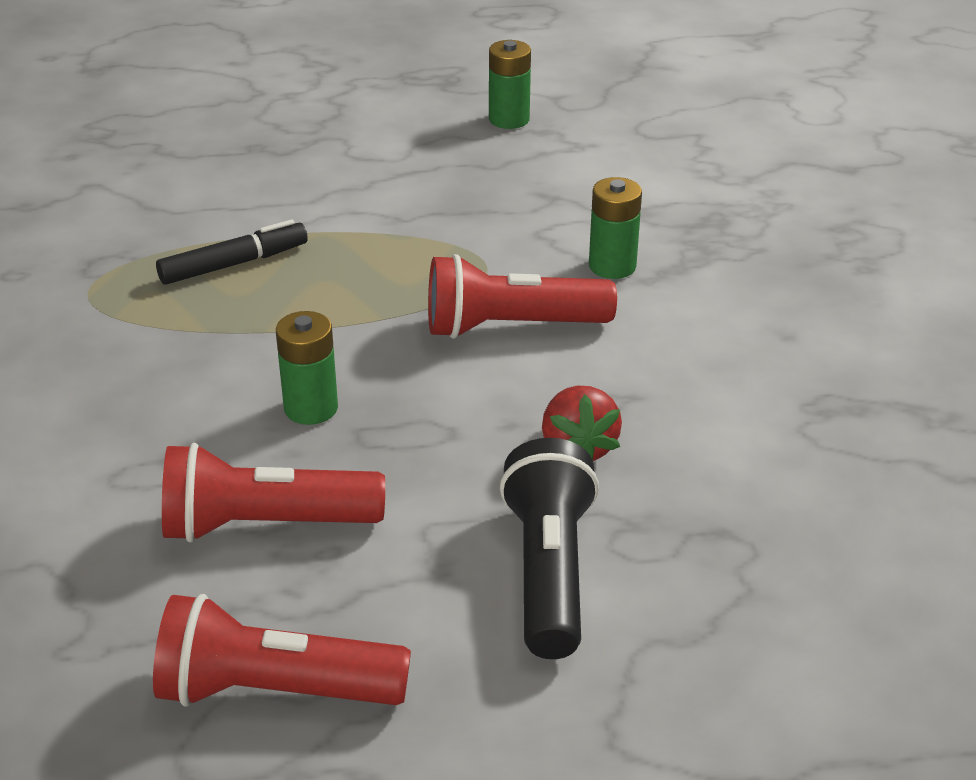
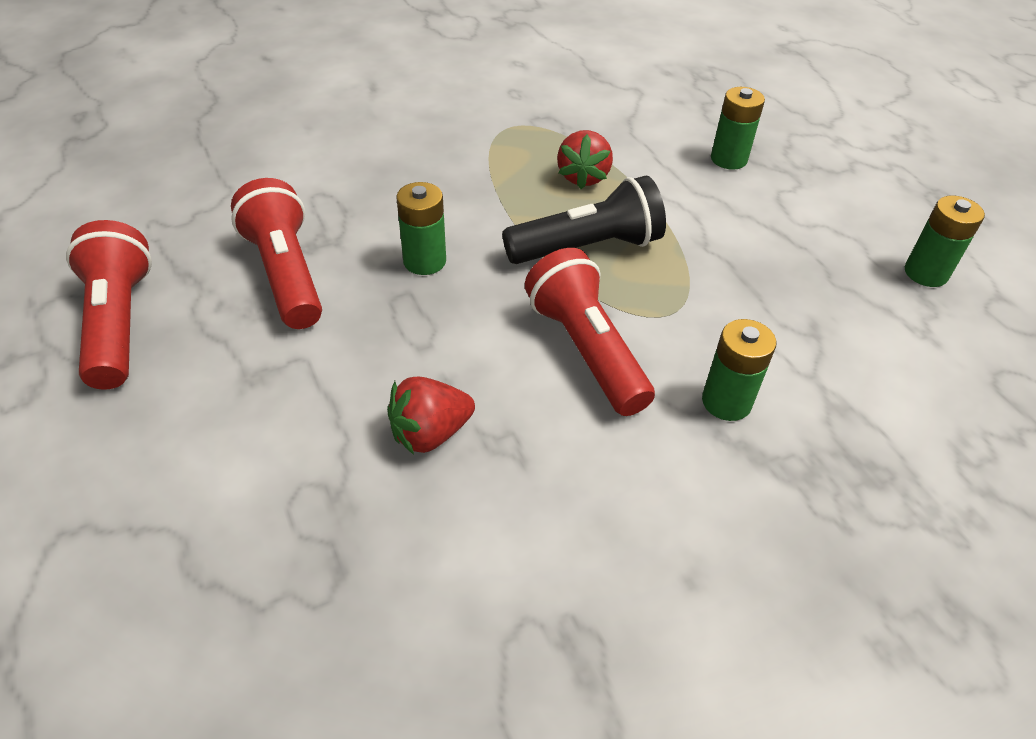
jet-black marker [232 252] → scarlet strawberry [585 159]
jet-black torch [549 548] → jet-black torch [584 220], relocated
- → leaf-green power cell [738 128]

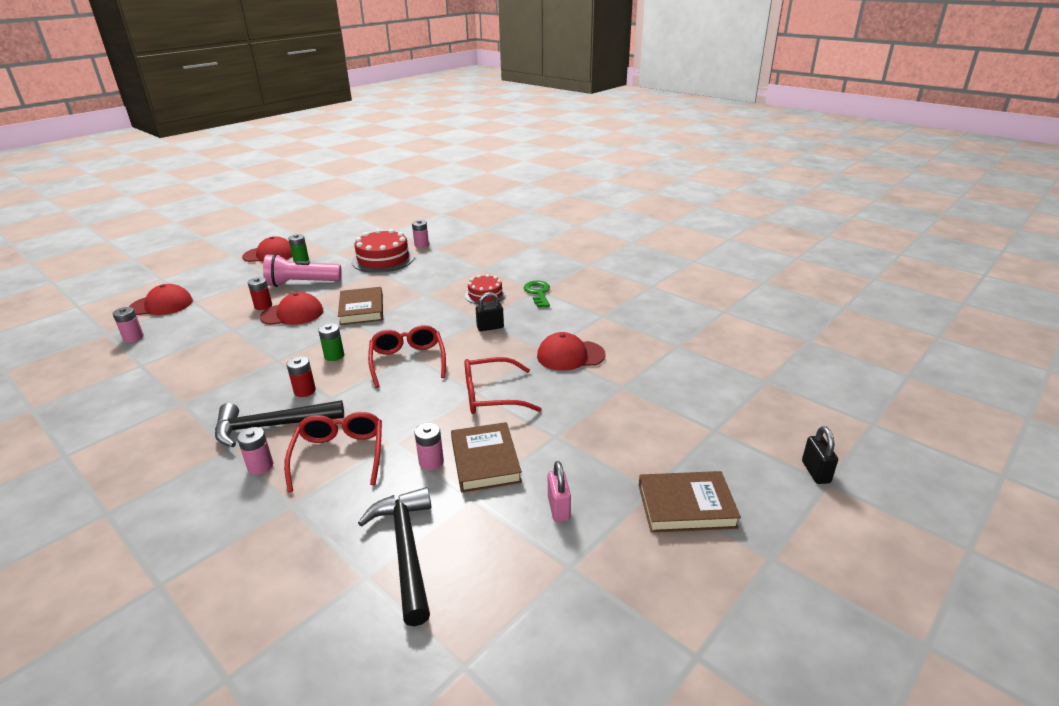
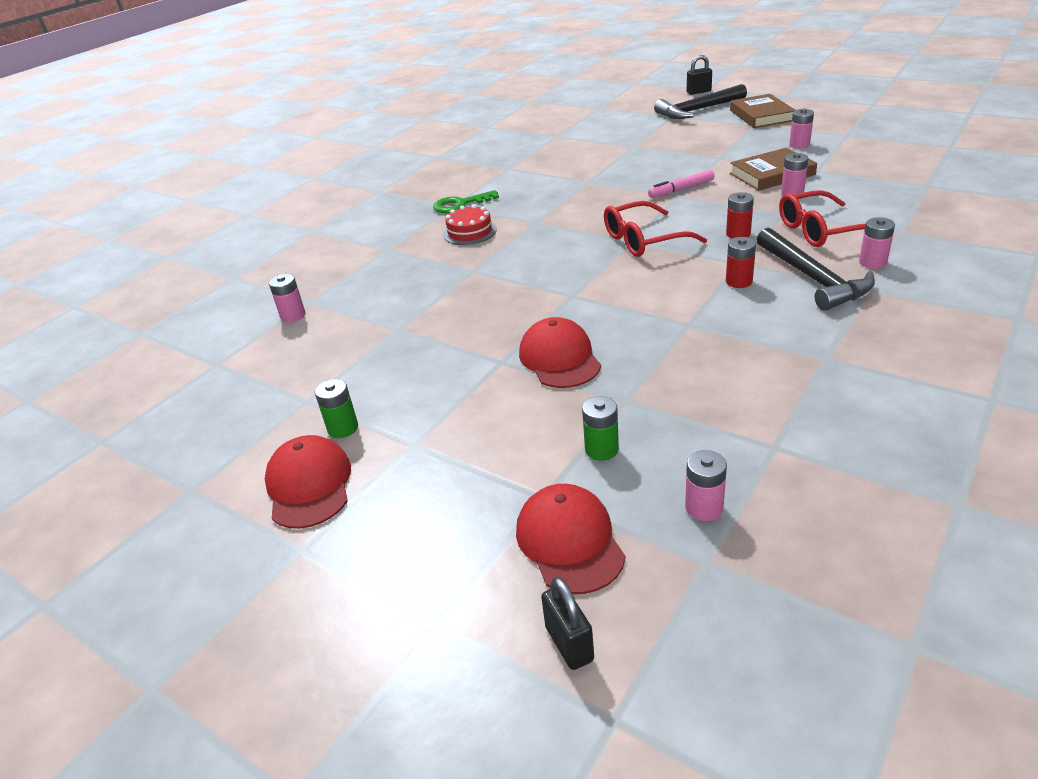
scarlet layer cake [383 251] → -
pink torch [302 270] → -
scarlet power cell [260 293] → scarlet power cell [740 215], relocated
dark brown hardback [360 306] → -
jet-black padlock [490 311] → jet-black padlock [567 623], relocated
leaf-green power cell [331 342] → leaf-green power cell [600 428], relocated
scarlet cap [571 351] → -
scarlet spectacles [503 385] → pink marker [681 184]
pink padlock [559 491] → pink power cell [801 128]
jet-black carpenter's hammer [394 556] → jet-black carpenter's hammer [700 101], relocated

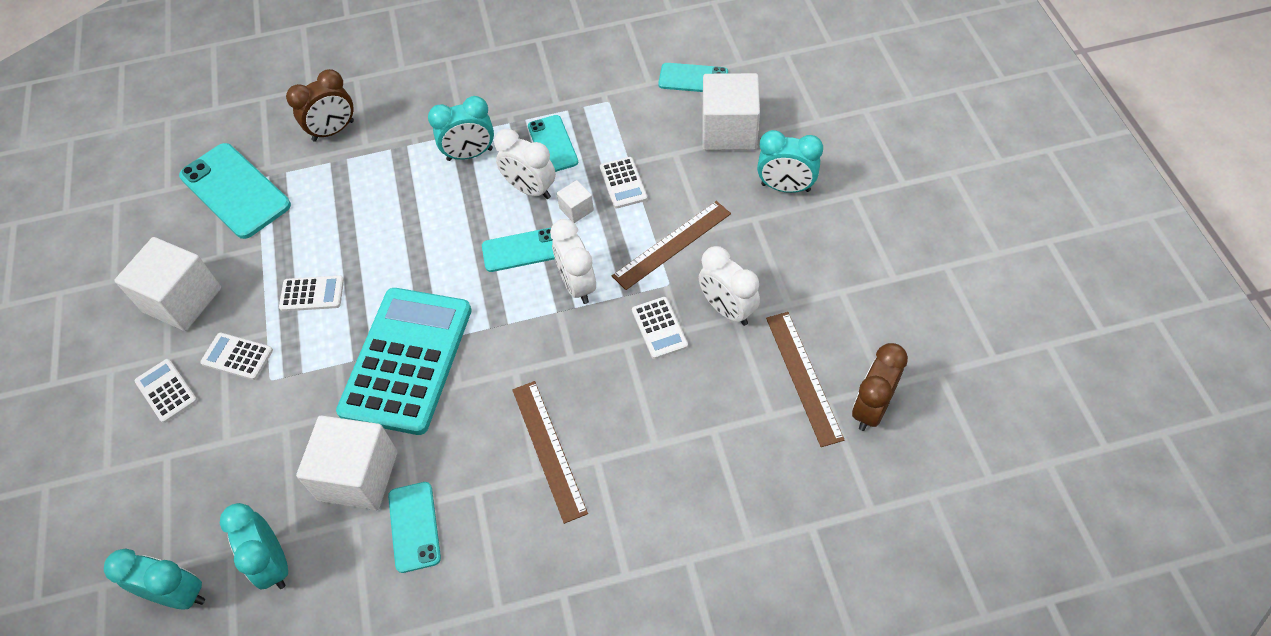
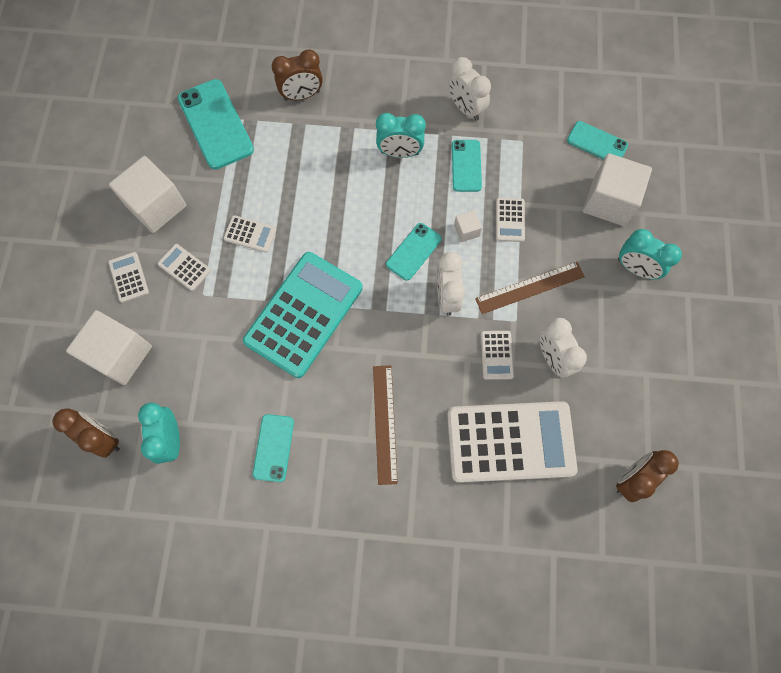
pure white alarm clock [525 164] → pure white alarm clock [469 89], relocated
aqua smartphone [518 250] → aqua smartphone [414 252], 60 degrees counterclockwise
dark brown straightedge [805 379] → -
pure white cube [347 462] → pure white cube [109 347], relocated
aqua alarm clock [154 579] → dark brown alarm clock [86 433]
- → pure white pocket calculator [512 442]

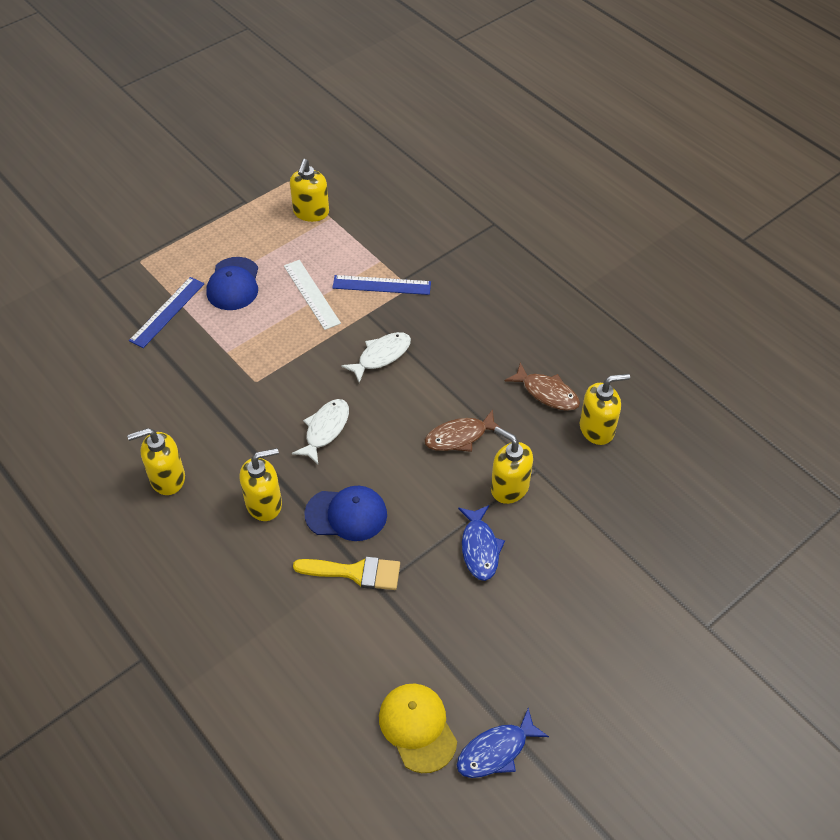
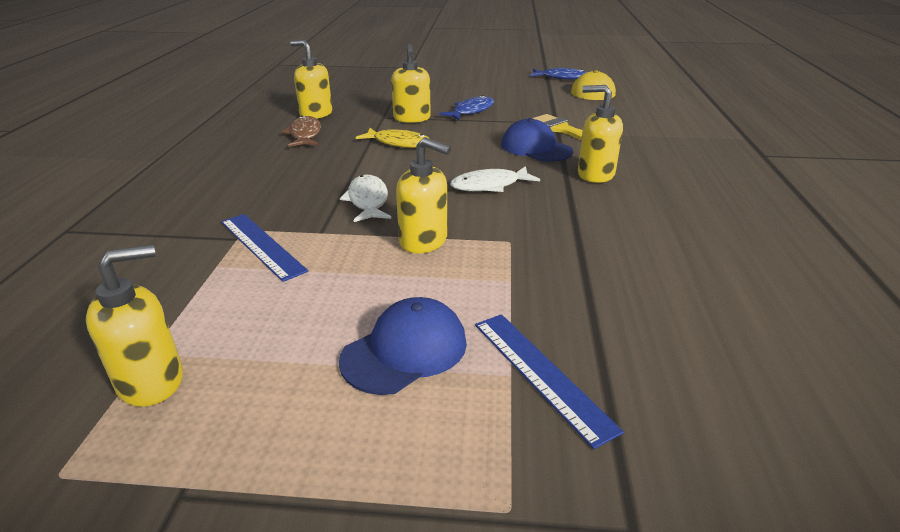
pure white straightedge [312 295] → -
blue straightedge [166 312] → blue straightedge [549 381], 75 degrees clockwise
pure white fish figure [376 357] → pure white fish figure [365 198], 75 degrees clockwise
dark brown fish figure [463 430] → bright yellow fish figure [393 138]
bright yellow soap pump [156 461] → bright yellow soap pump [423 195], relocated

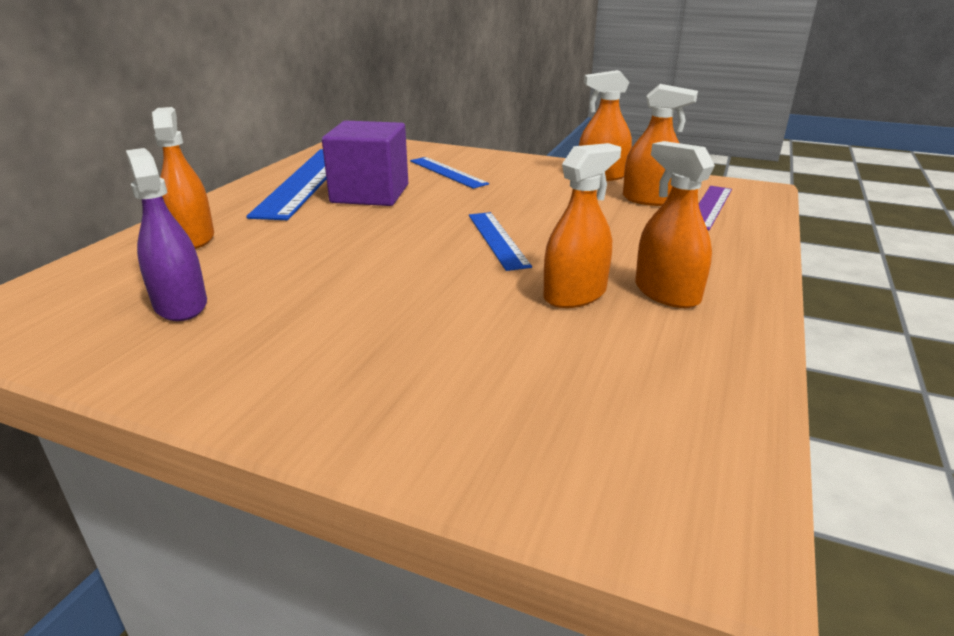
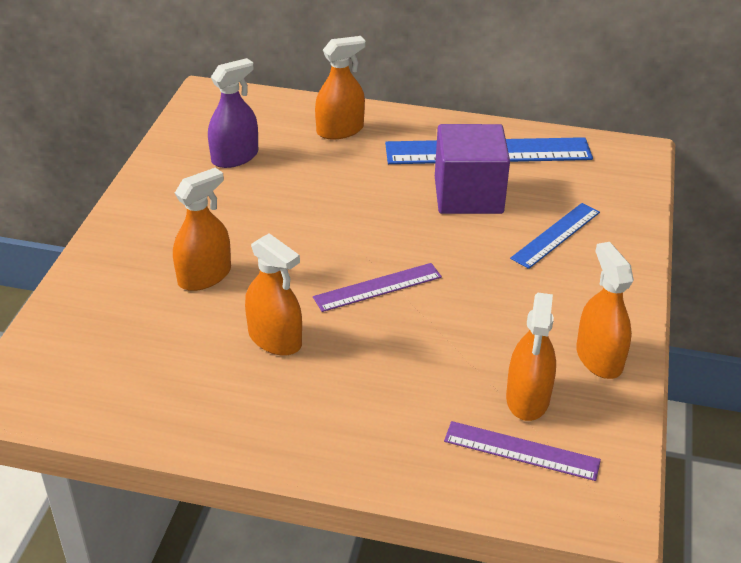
bright orange sprayer [675 224] → bright orange sprayer [202 229], relocated
blue straightedge [500 241] → purple straightedge [377 287]

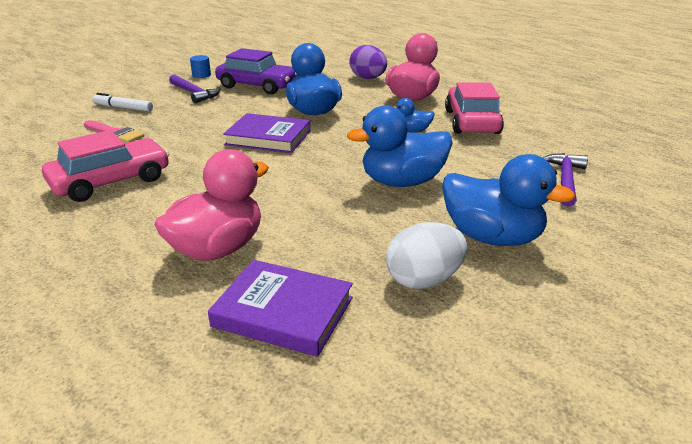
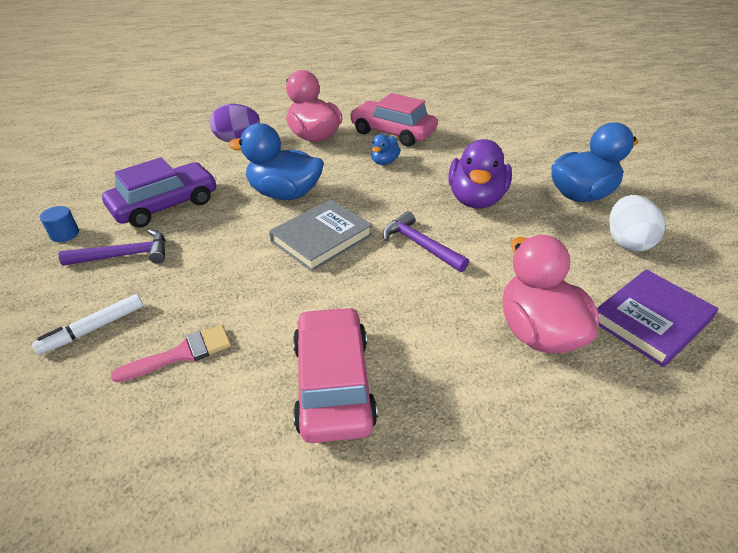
blue duck [400 146] → purple duck [480 173]
purple hardback [266 133] → ash-grey hardback [320 235]
purple carpenter's hammer [565 180] → purple carpenter's hammer [426 241], relocated

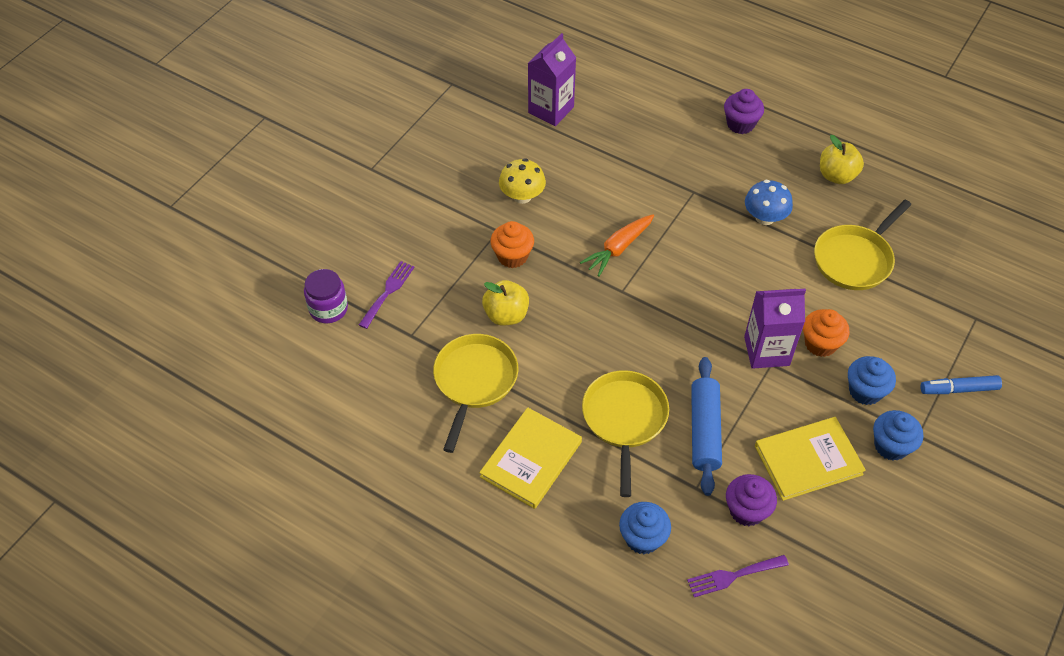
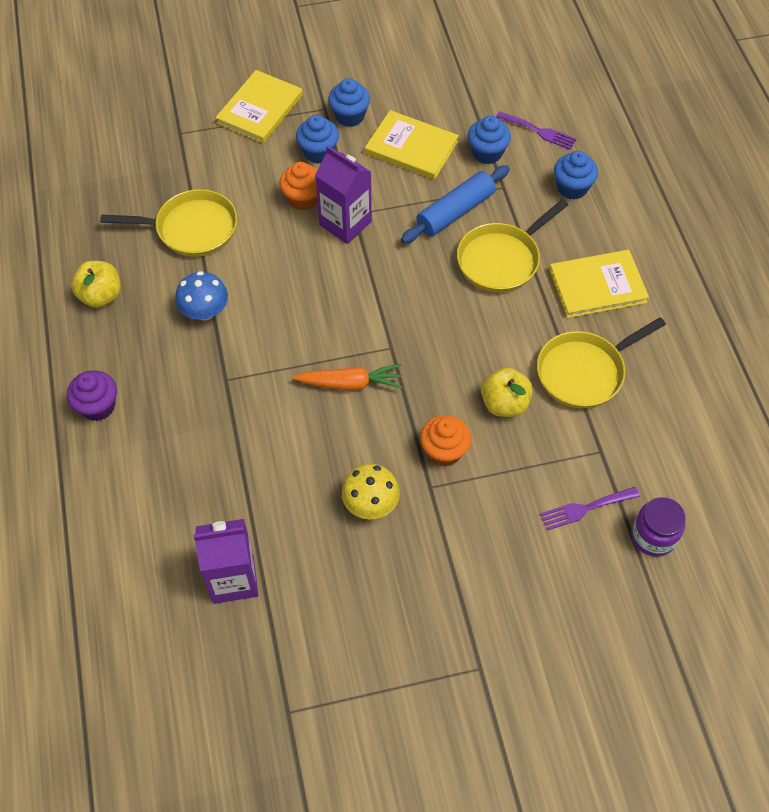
blue marker [961 384] → bright yellow hardback [259 107]
purple fairy cake [751 500] → blue fairy cake [489 140]

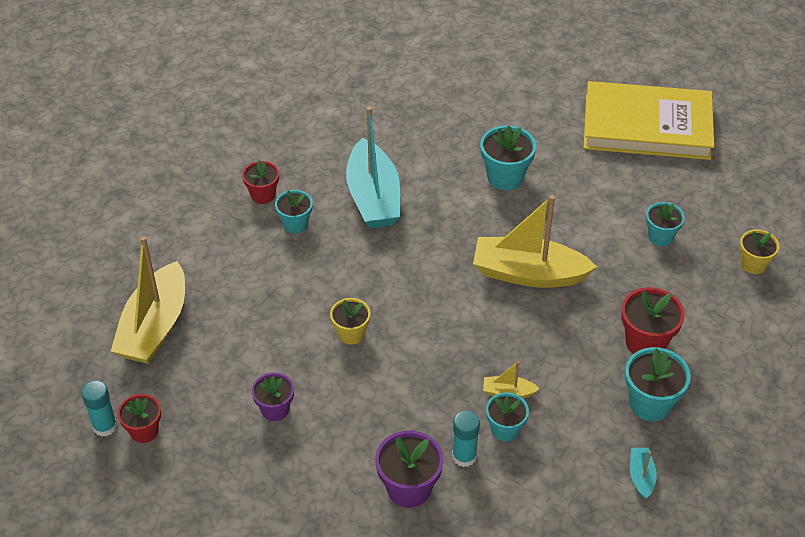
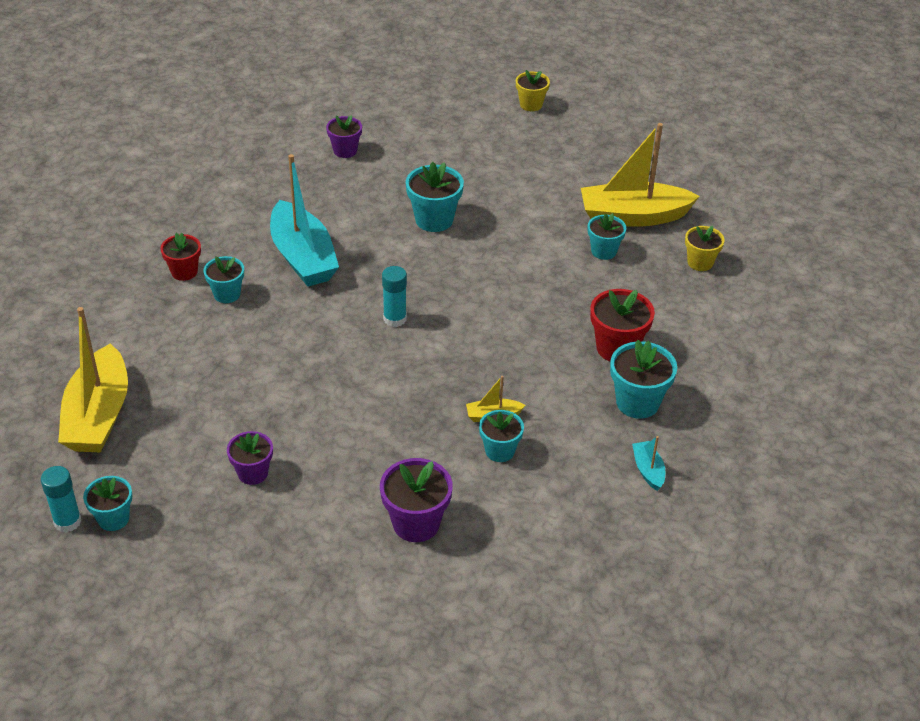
bright yellow hardback [649 120] → -
bright yellow toy boat [535 241] → bright yellow toy boat [640 175], relocated
bright yellow plant pot [350 321] → bright yellow plant pot [533 90], relocated
scarlet plant pot [139 418] → aqua plant pot [107 503]
aqua glue [466 439] → aqua glue [394 296], relocated
- → purple plant pot [344 136]

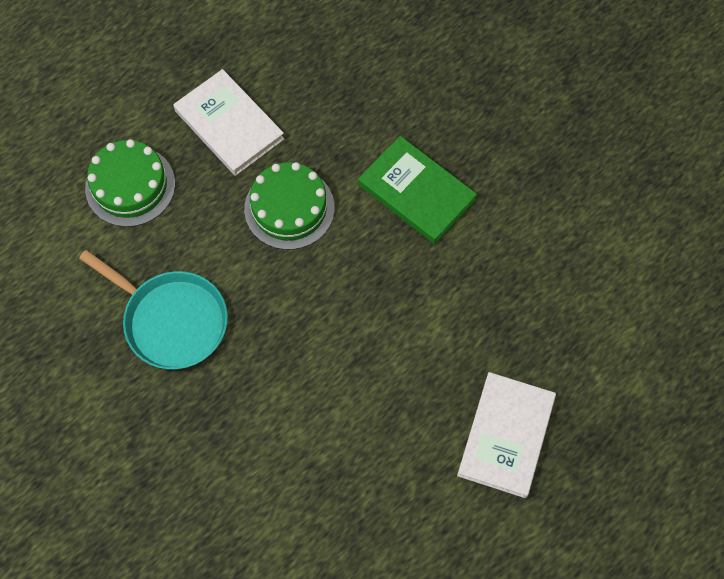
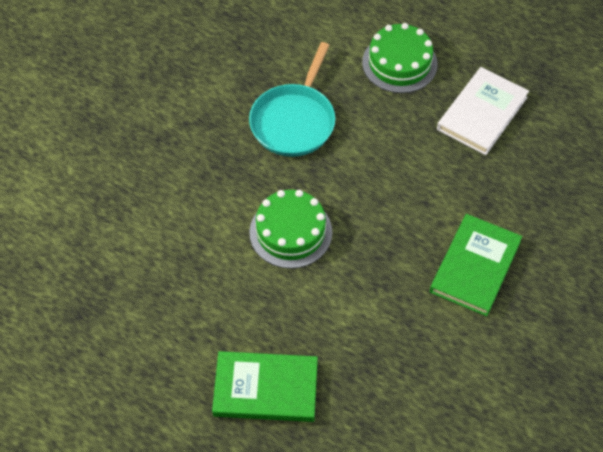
leaf-green layer cake [289 206] → leaf-green layer cake [290 229], relocated
pure white hardback [506 435] → leaf-green hardback [265 386]

